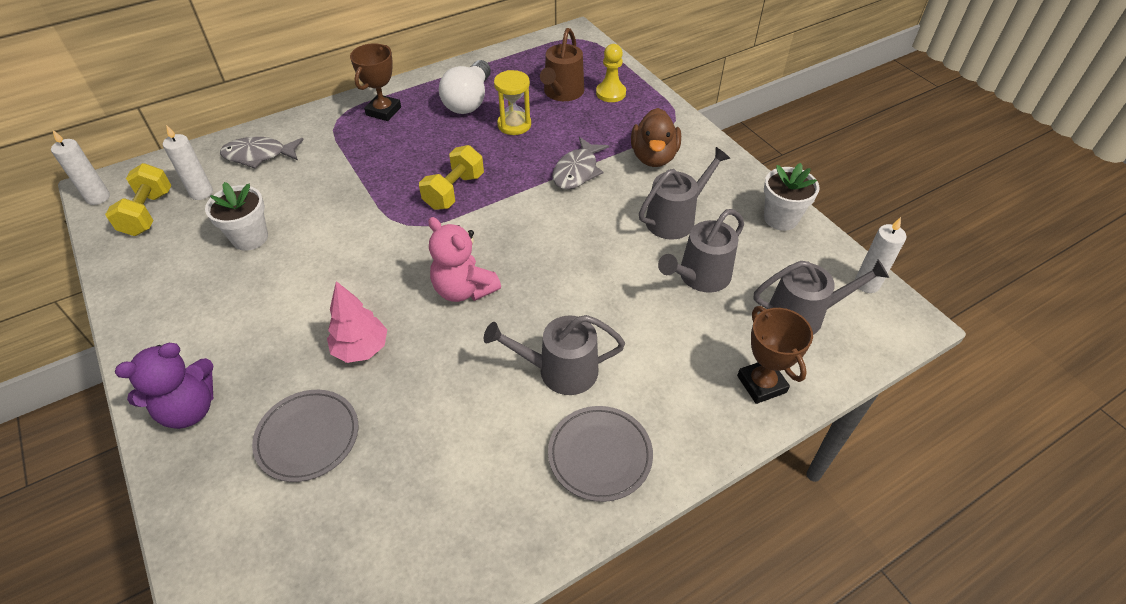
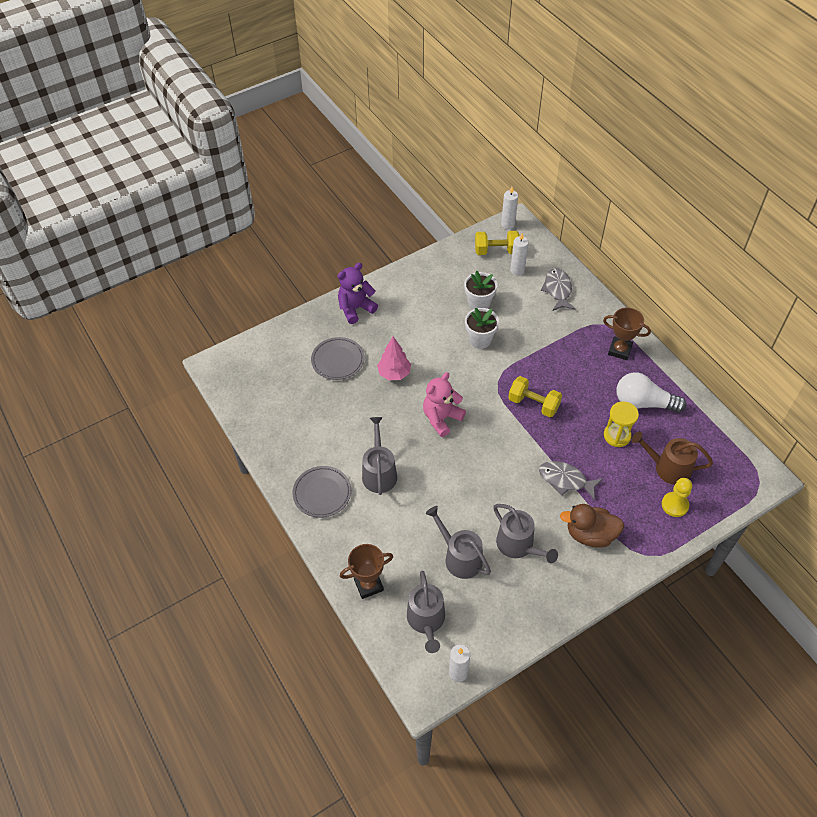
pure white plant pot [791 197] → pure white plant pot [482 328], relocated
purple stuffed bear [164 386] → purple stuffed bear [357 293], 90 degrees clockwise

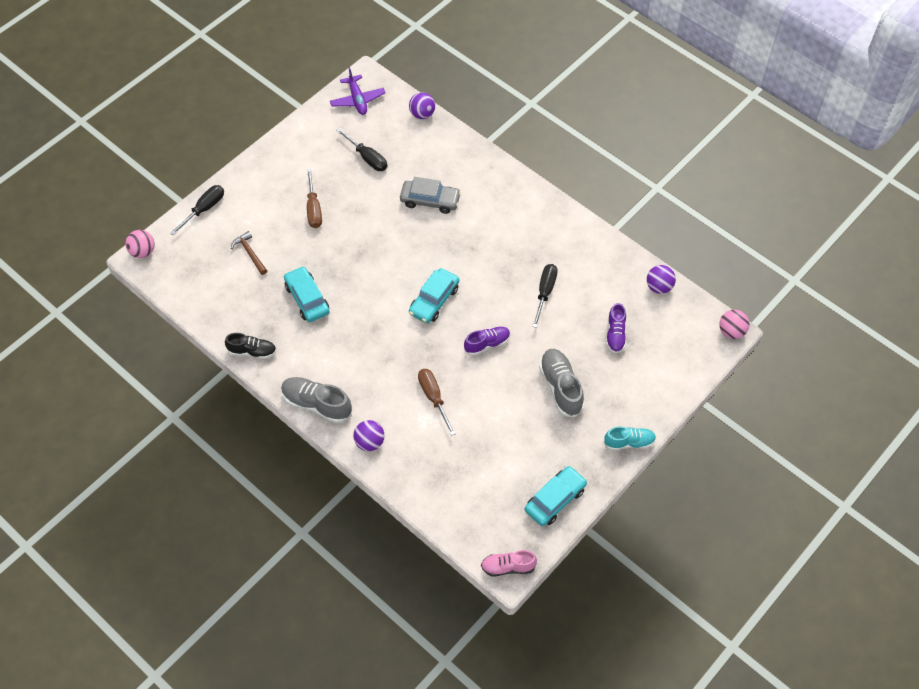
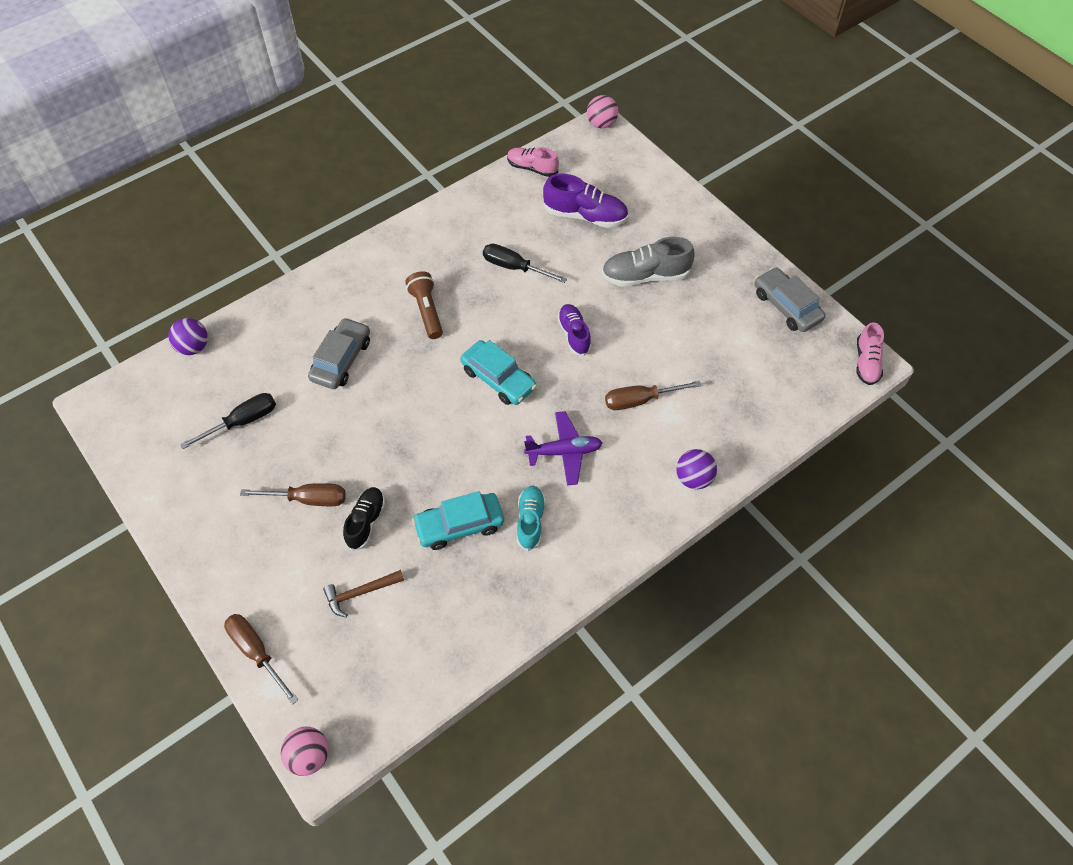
purple aeroplane [357 91] → purple aeroplane [563 448], relocated
jet-black screwdriver [197 210] → dark brown screwdriver [261 659]
purple ball [661 279] → pink shoe [533 162]
purple shoe [616 328] → purple shoe [585 201], x1.52
jet-black shoe [250 346] → jet-black shoe [364 519], relocated
ash-grey shoe [316 400] → -
aqua shoe [630 438] → aqua shoe [531 518], relocated
aqua automobile [556 496] → ash-grey automobile [790 299]
- → dark brown torch [424 305]

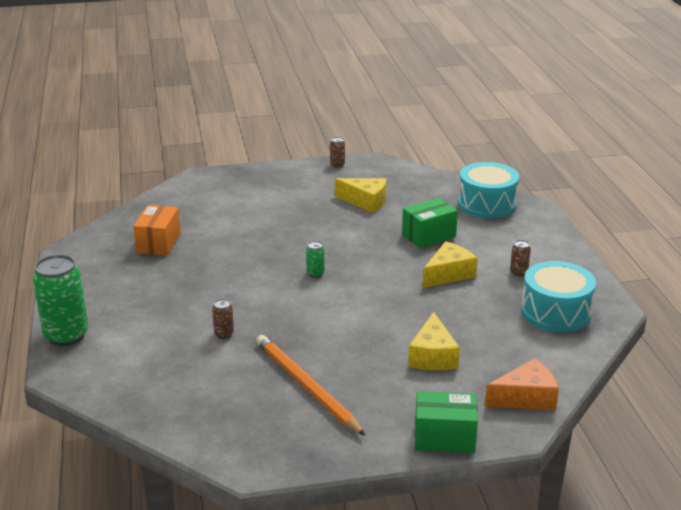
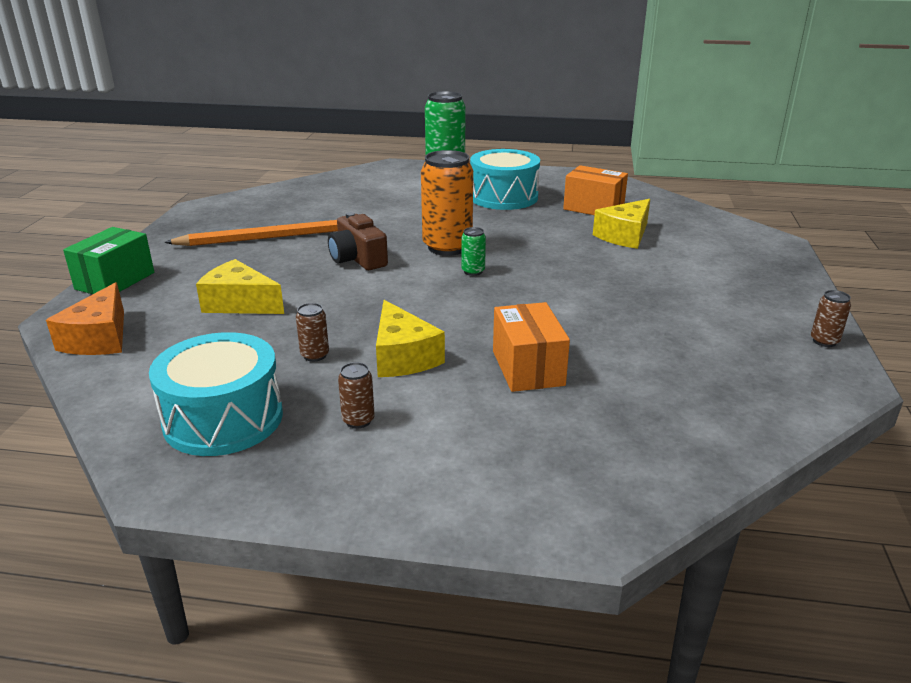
aqua drum [488 190] → aqua drum [505 179], relocated
bright yellow piece of cheese [360 195] → bright yellow piece of cheese [621 224], relocated
leaf-green package [430 223] → bright orange package [531 347]
dark brown can [223 319] → dark brown can [312 332], relocated
- → bright orange can [447 203]
- → dark brown camera [358 241]

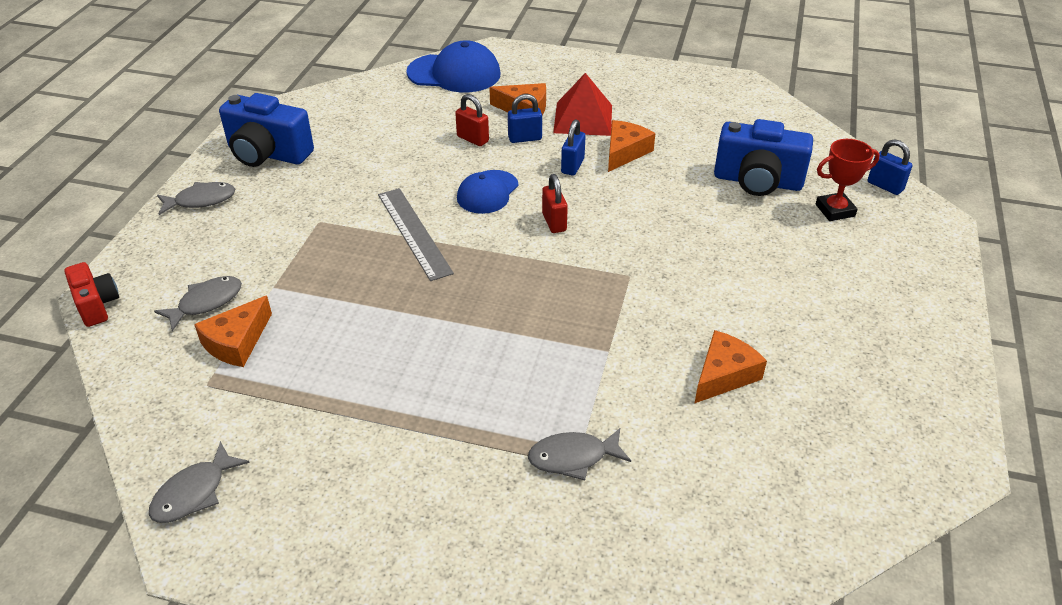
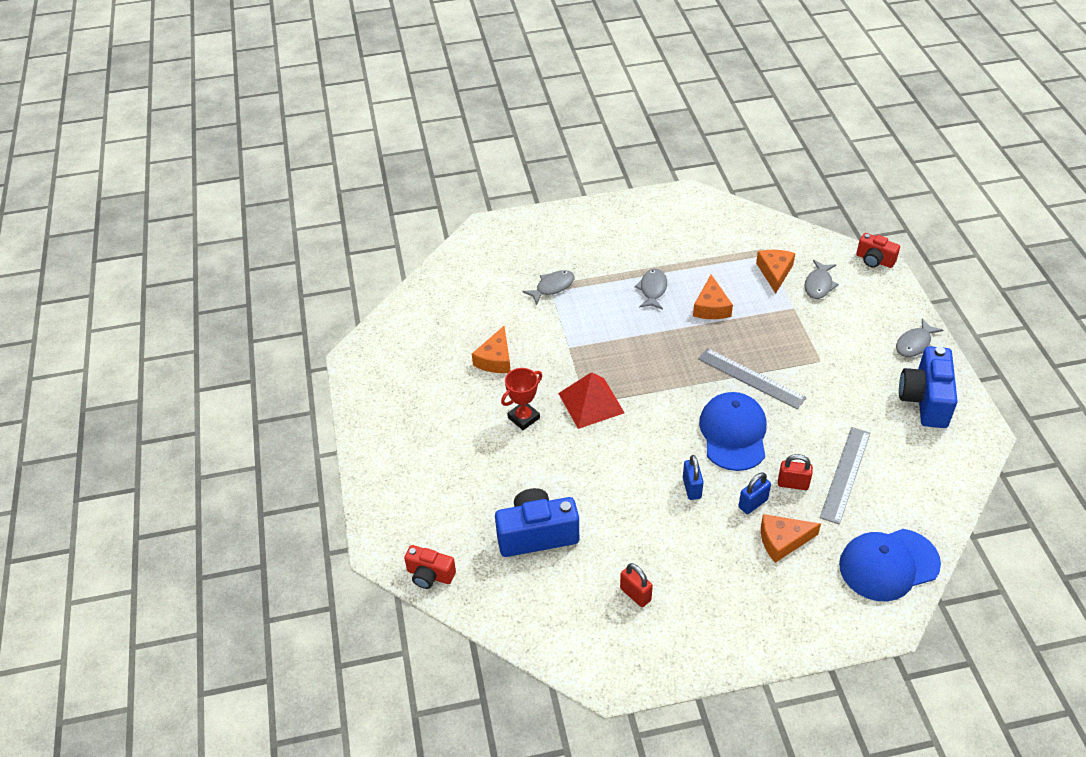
scarlet pyramid shape [582 104] → scarlet pyramid shape [591 400], relocated
blue camera [266 130] → blue camera [928 387], 75 degrees counterclockwise
bright orange piece of cheese [631 146] → bright orange piece of cheese [713 297], relocated
scarlet trophy [848 180] → scarlet trophy [521 399], relocated
blue padlock [890 167] → scarlet camera [430 567]
blue cap [487 192] → blue cap [733 431], x1.55
scarlet padlock [555 203] → scarlet padlock [636 585], relocated
ash-grey fish figure [199 482] → ash-grey fish figure [650 289], relocated
- → ash-grey straightedge [845 476]

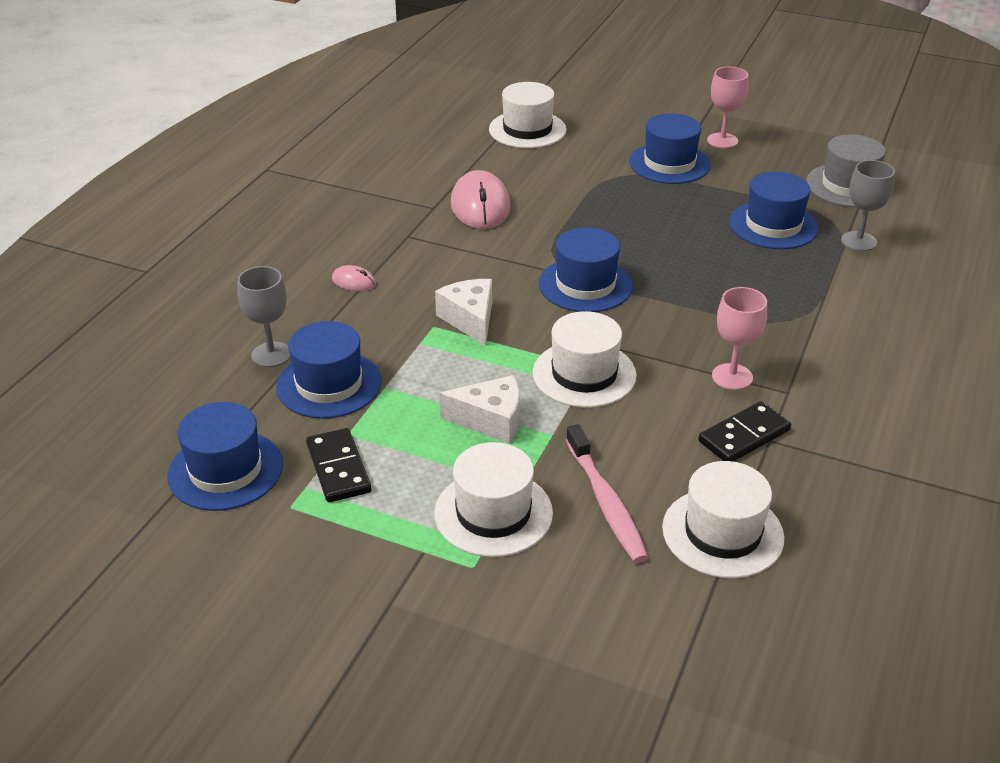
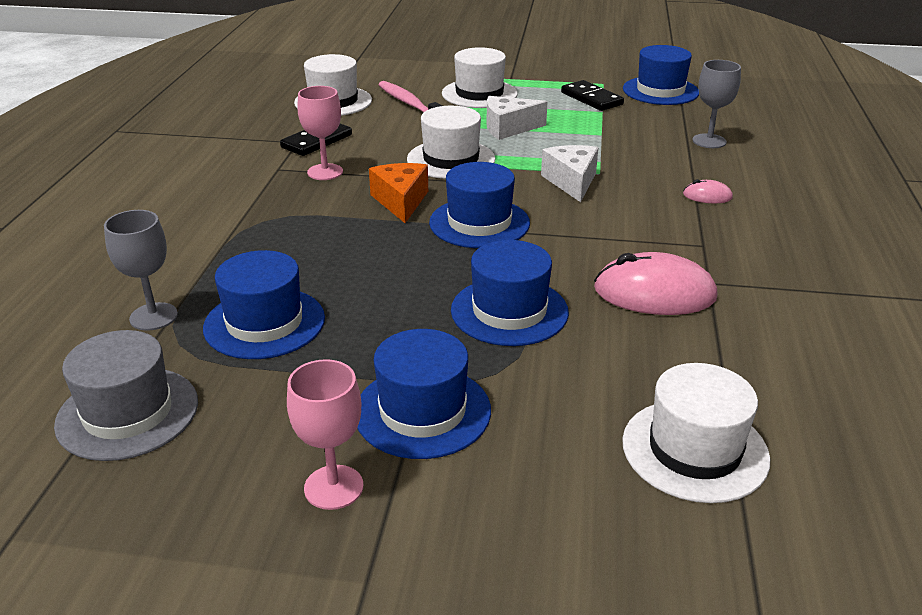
pink computer mouse [481 199] → pink computer mouse [656 283], 60 degrees counterclockwise
pure white piece of cheese [463 312] → pure white piece of cheese [570 173], 150 degrees counterclockwise
blue top hat [329 370] → blue top hat [510 293], relocated
- → bright orange piece of cheese [398 193]

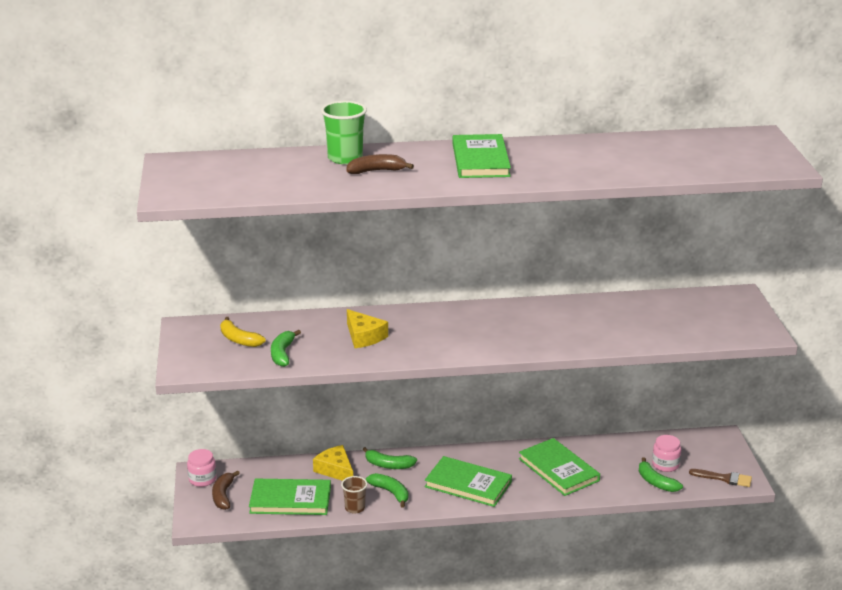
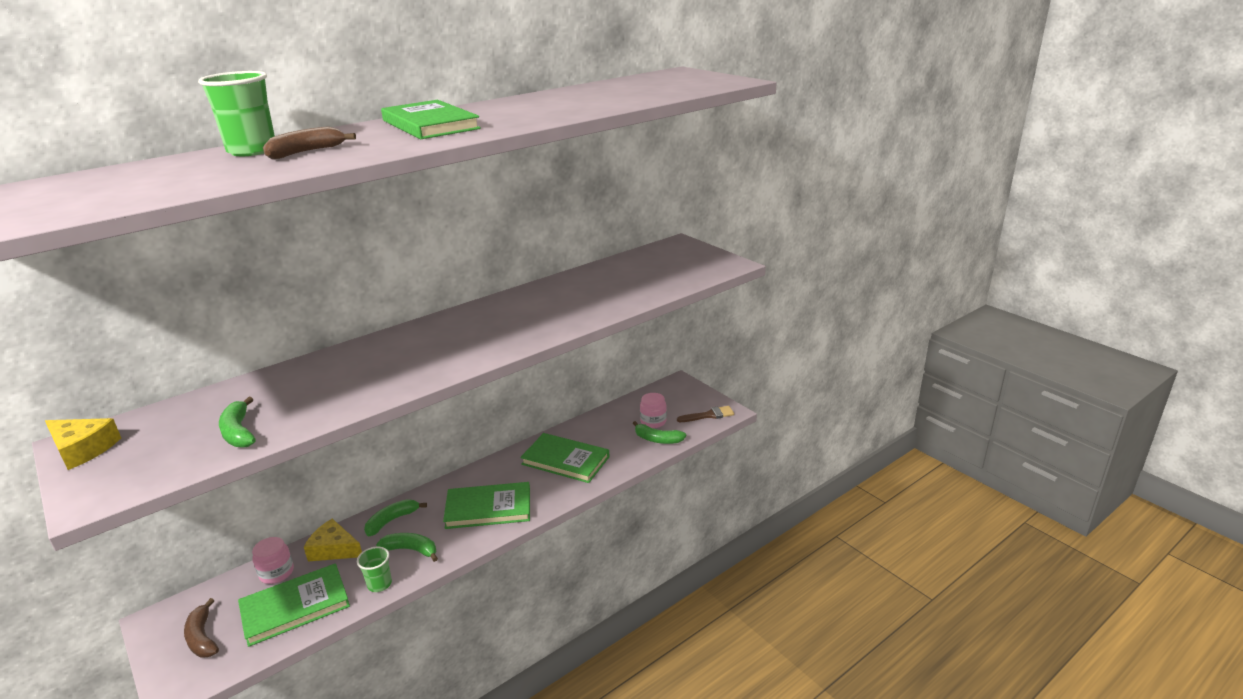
bright yellow piece of cheese [367 328] → bright yellow piece of cheese [83 444], relocated
bright yellow banana fruit [243 332] → -
leaf-green banana fruit [390 458] → leaf-green banana fruit [395 517], 150 degrees clockwise
pink preserve jar [202 468] → pink preserve jar [273 560], relocated
dark brown cup [354 495] → leaf-green cup [374 569]

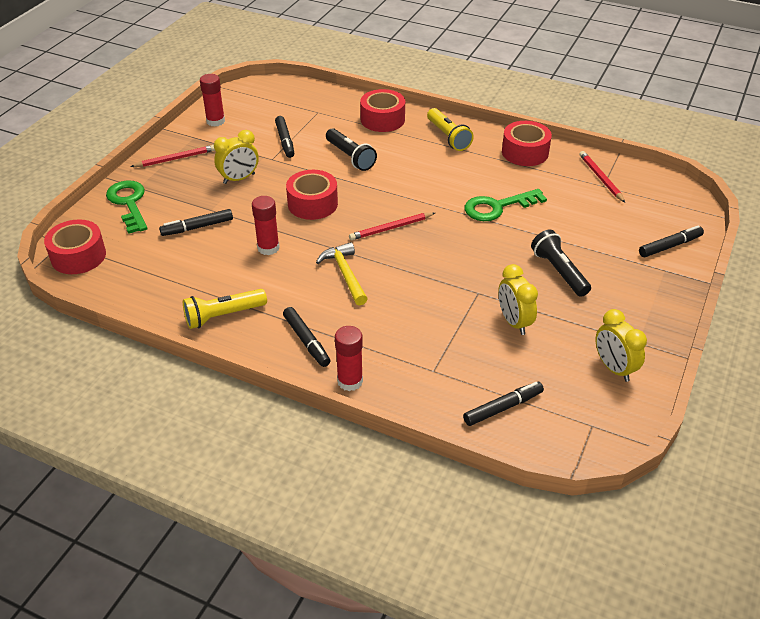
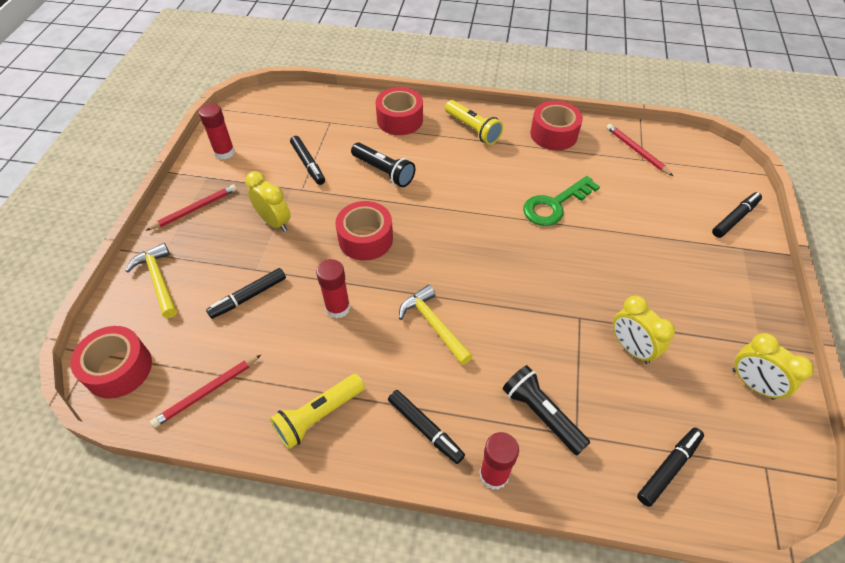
bright yellow alarm clock [236 157] → bright yellow alarm clock [268 201], 90 degrees counterclockwise
leaf-green door key [126 207] → bright yellow carpenter's hammer [151 280]
scarlet lead pencil [392 226] → scarlet lead pencil [205 391], relocated
jet-black torch [561 263] → jet-black torch [546 410], relocated

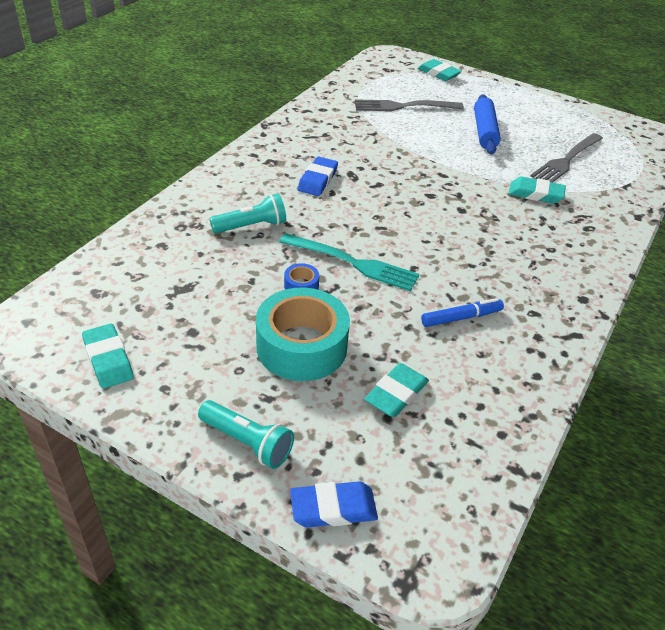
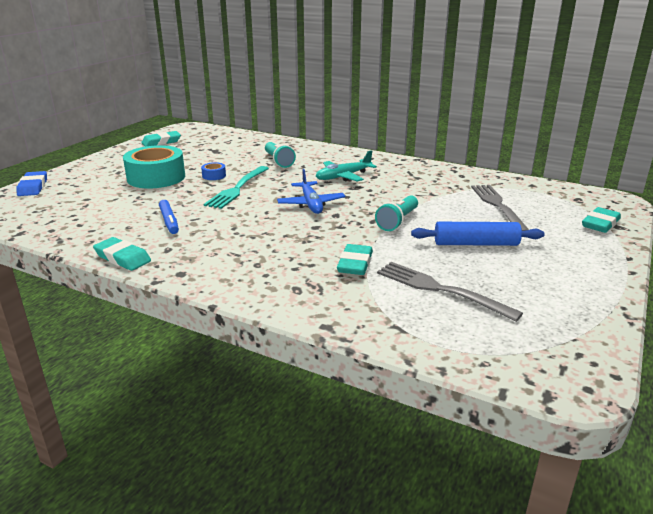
blue gum eraser [318 176] → aqua aeroplane [346 166]
aqua gum eraser [396 390] → aqua gum eraser [122 254], relocated
aqua torch [246 434] → aqua torch [396 213], relocated
- → blue aeroplane [311 191]

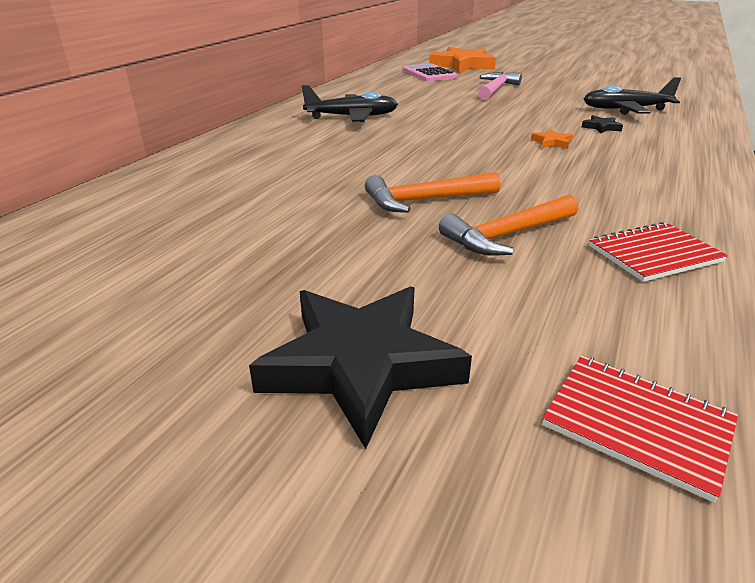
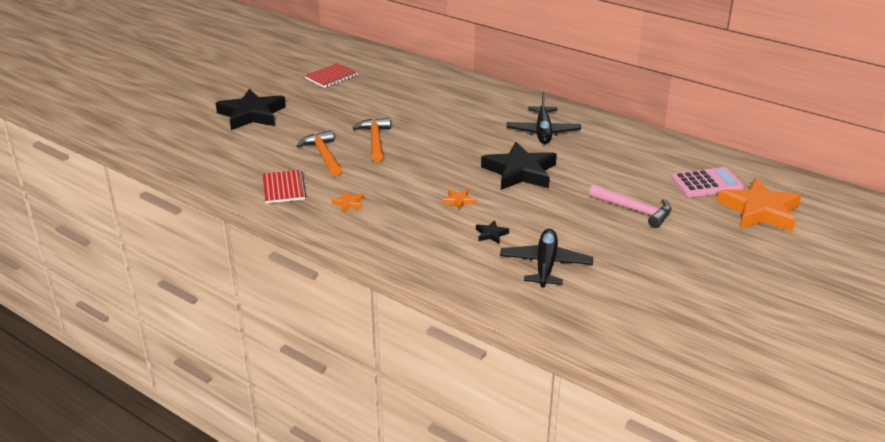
scarlet notepad [640 429] → scarlet notepad [331 75], relocated
- → jet-black star shape [519 166]
- → bright orange star shape [347 201]

